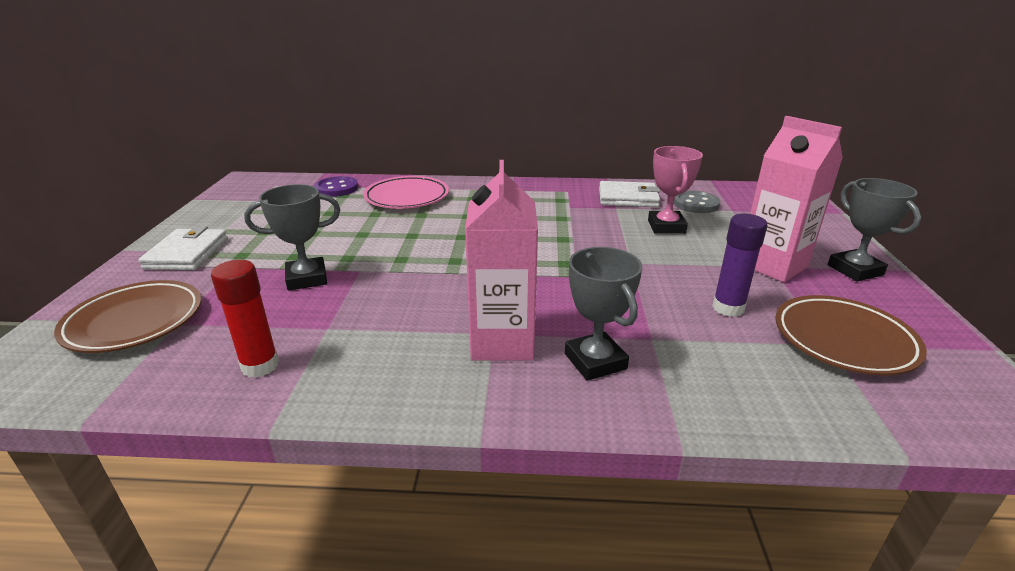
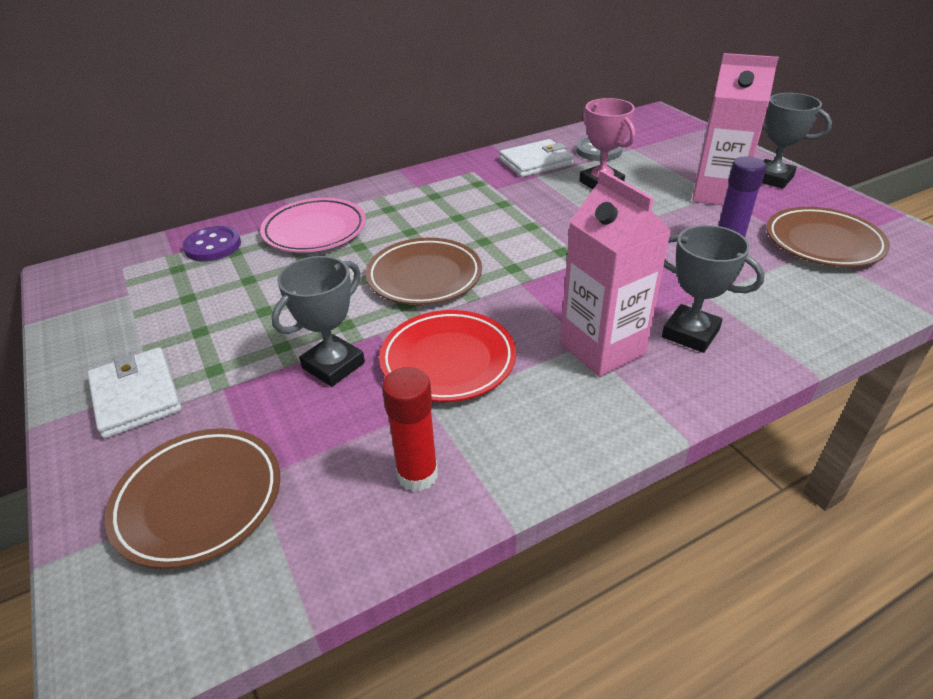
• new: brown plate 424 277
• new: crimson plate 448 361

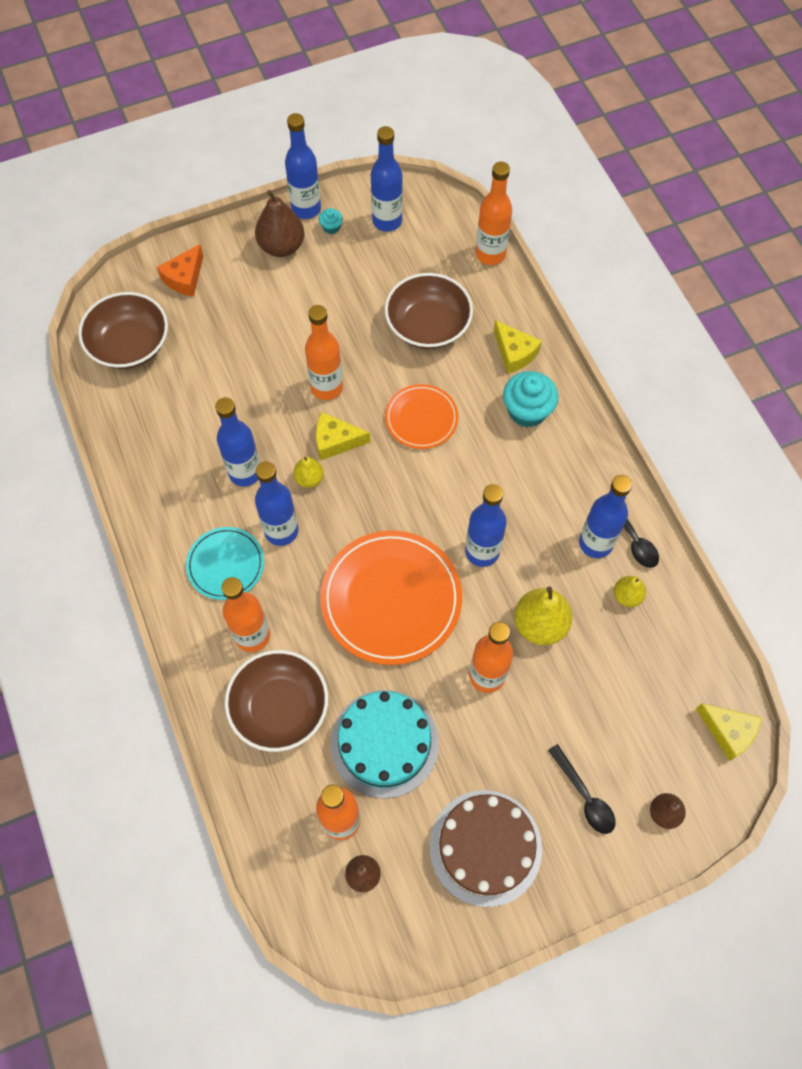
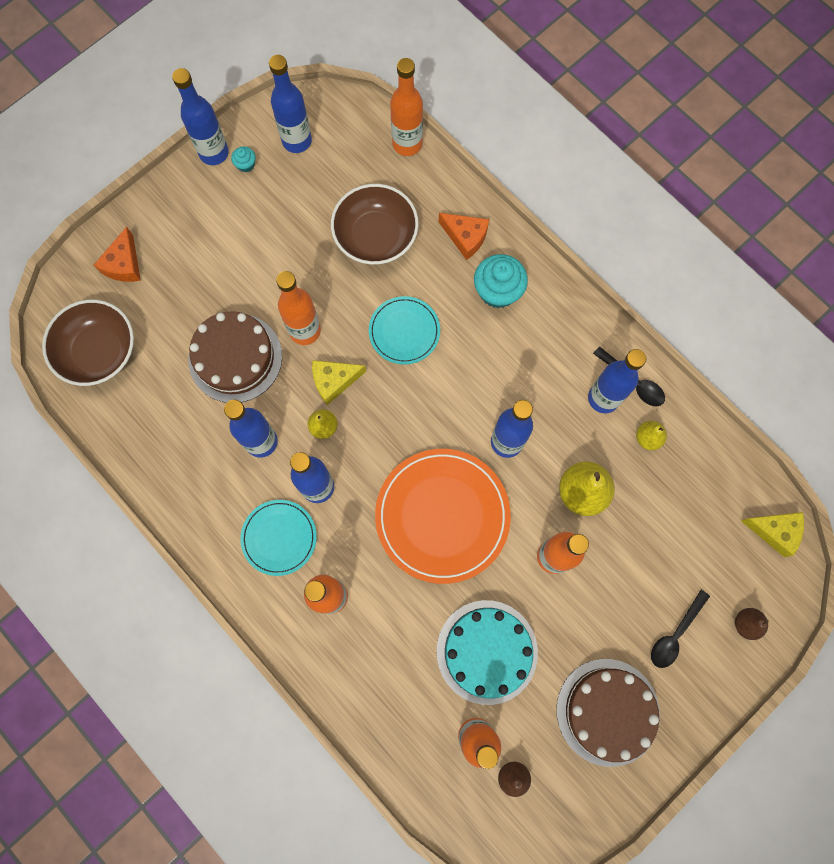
• gone: brown bowl 280 707
• gone: brown pear fruit 281 246
• new: brown cake 235 358
• repainted: orange-coloured plate 421 418 to turquoise plate 404 331
• repainted: golden cheese wedge 514 353 to orange-coloured cheese wedge 465 237
• rotated: ebony tablespoon 584 796 = 675 634 90 degrees clockwise

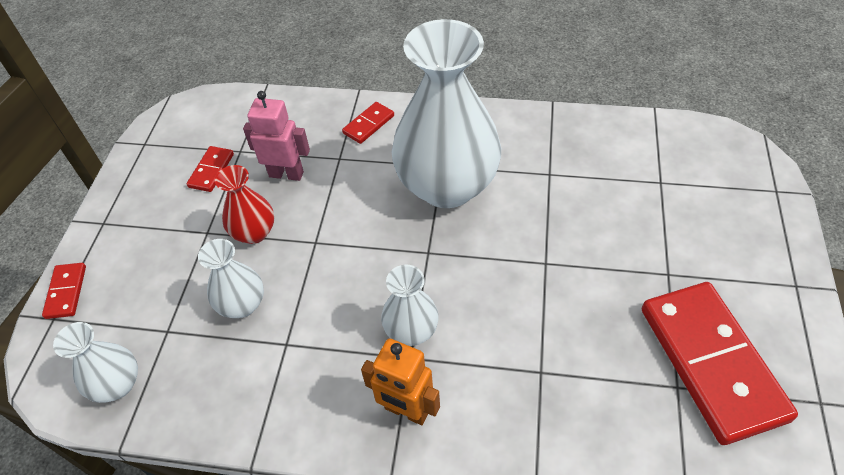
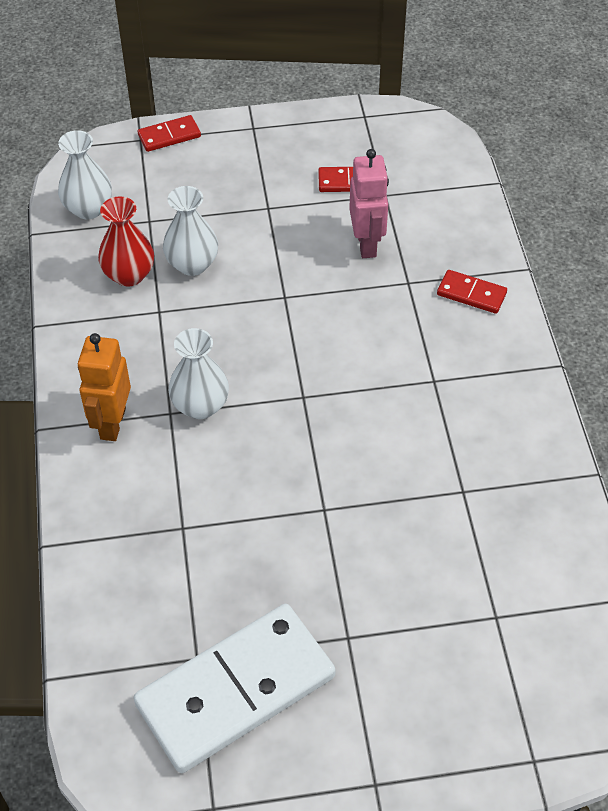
• gone: snow-white vase 447 186
• shifted: crimson vase 254 232 to 129 275
• repainted: crimson domino tile 711 362 to snow-white domino tile 236 691

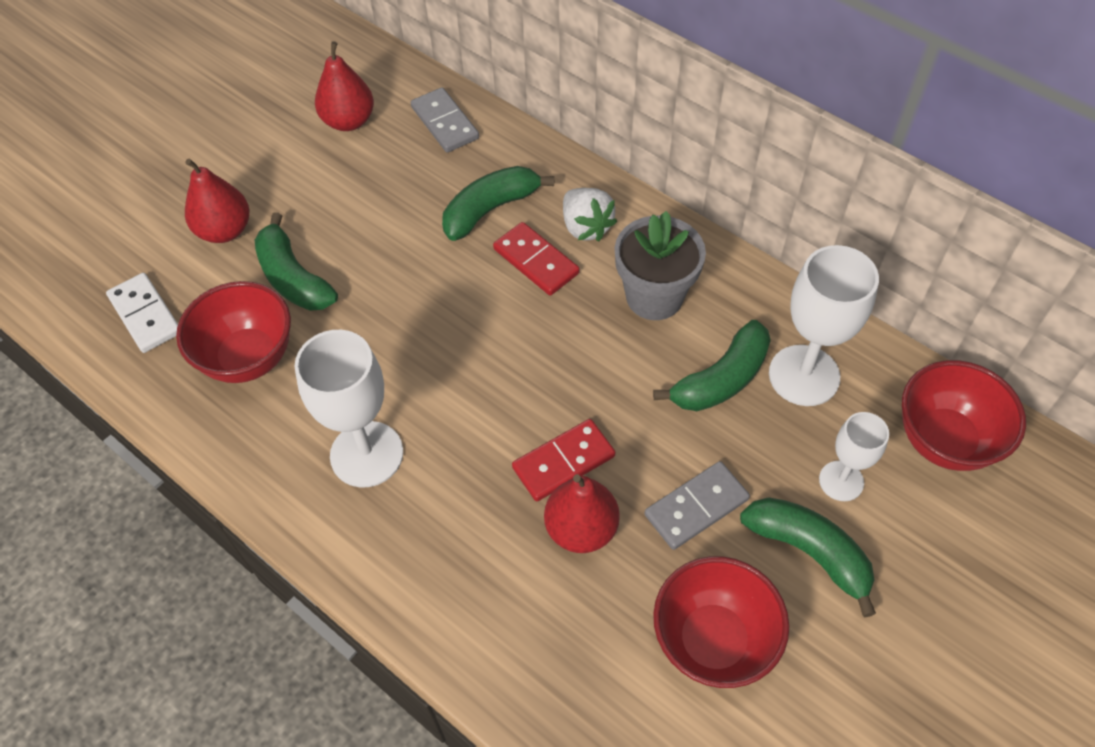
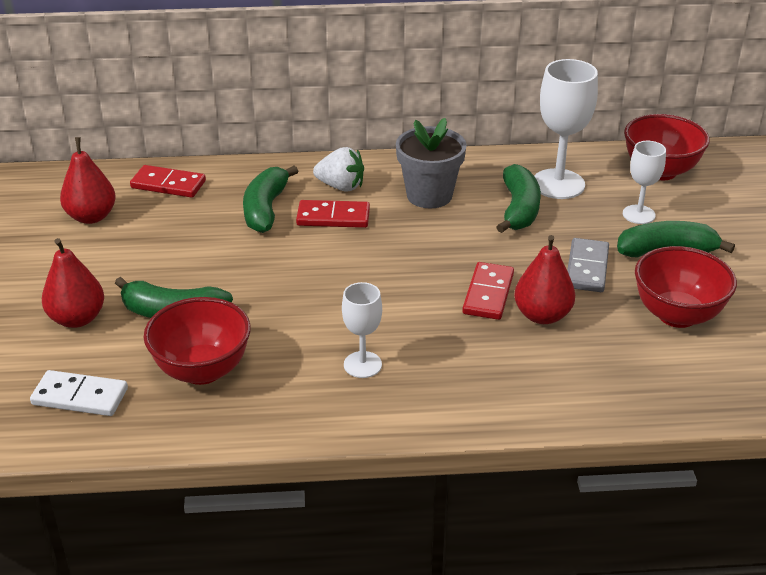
• repainted: ash-grey domino tile 445 123 to crimson domino tile 168 184
• scaled: snow-white goblet 366 454 = 362 365 x0.59

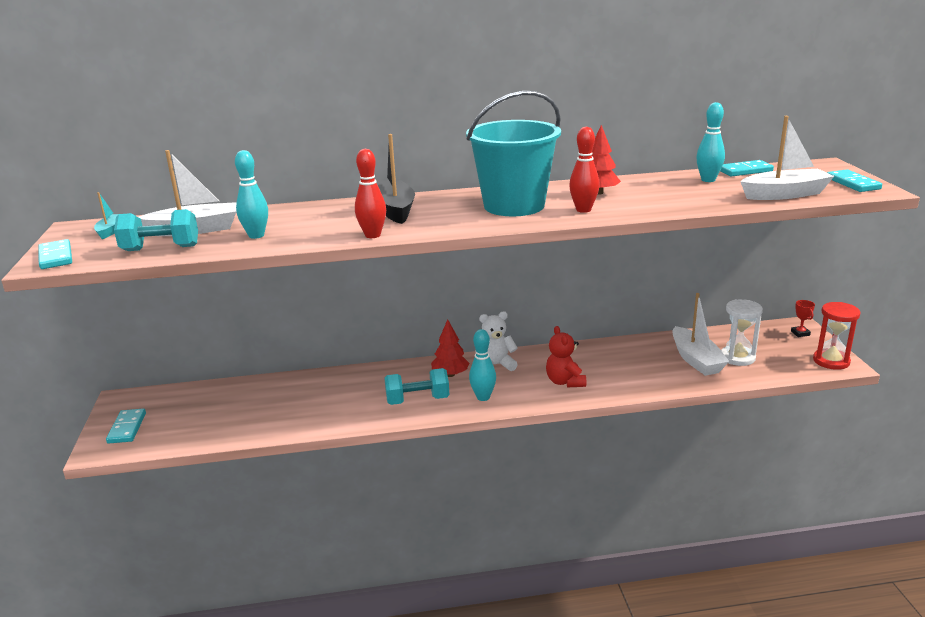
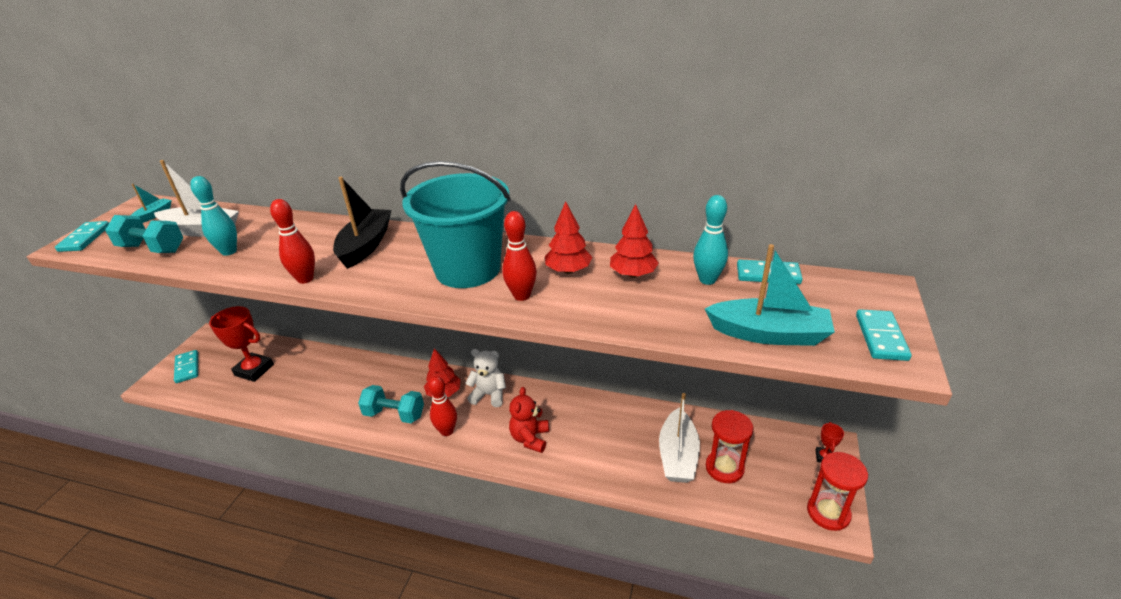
• new: crimson award cup 254 370
• new: crimson toy tree 633 274
• repainted: turquoise bowling pin 483 397 to crimson bowling pin 447 431
• repainted: snow-white sandglass 737 357 to crimson sandglass 724 468
• repainted: snow-white toy boat 784 194 to turquoise toy boat 768 334
• rotated: turquoise domino tile 127 428 = 187 368 45 degrees counterclockwise

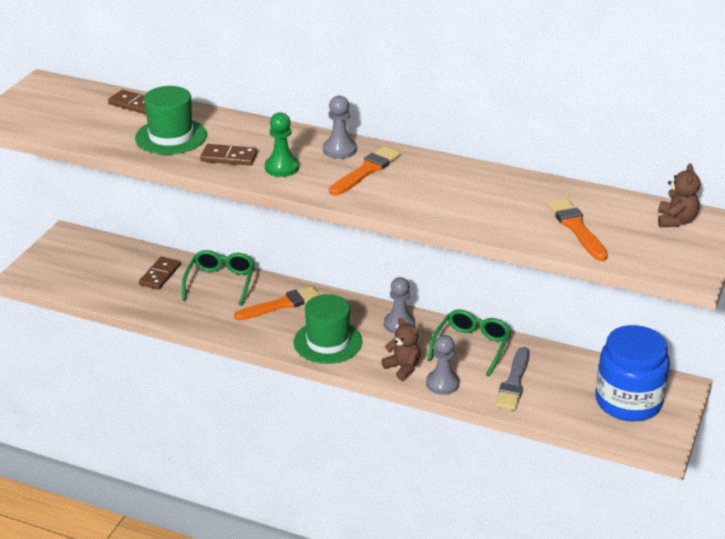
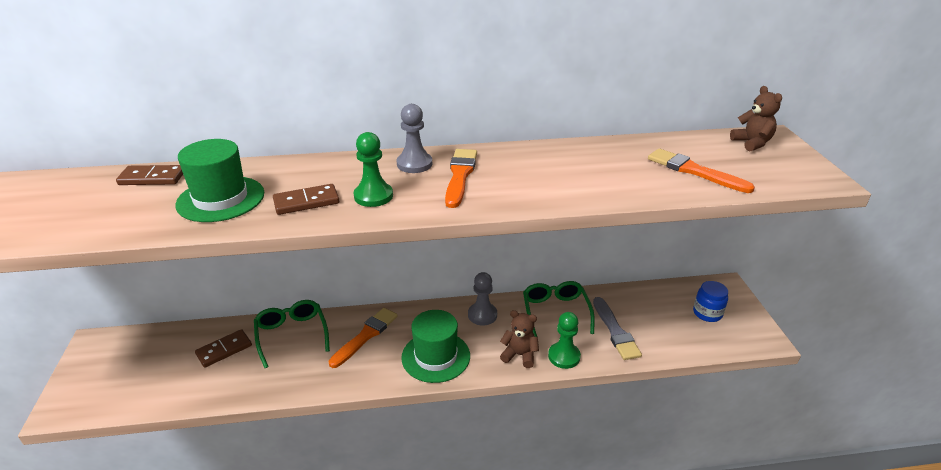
• repainted: ash-grey pawn 442 383 to green pawn 564 356
• rotated: brown domino tile 160 275 = 224 350 60 degrees clockwise
• scaled: cobalt jar 628 402 = 707 313 x0.49

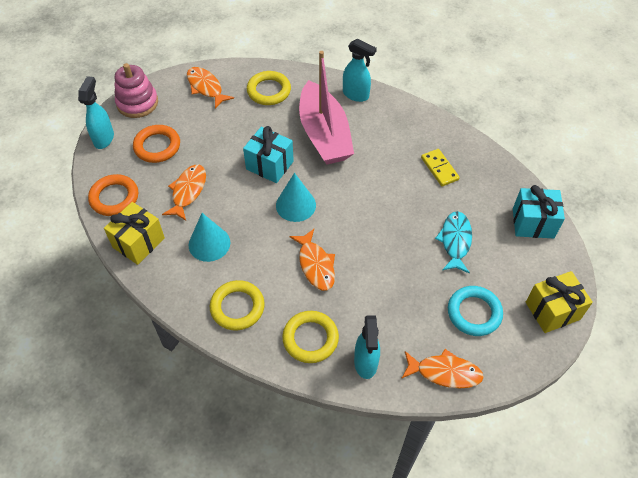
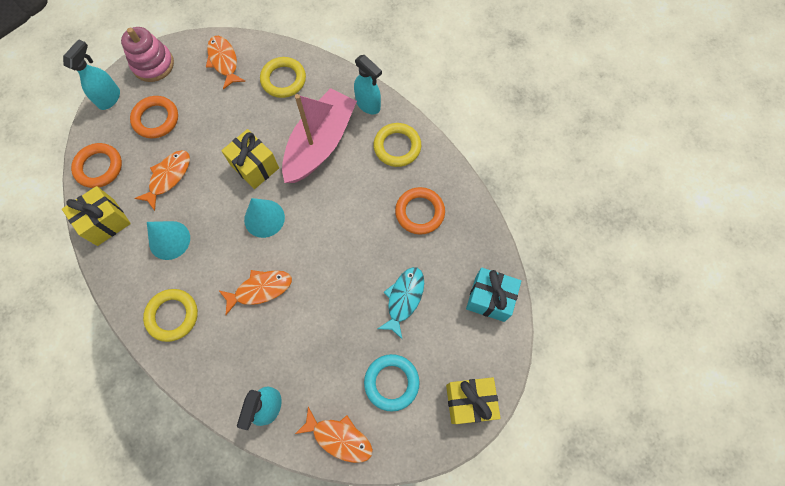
• shifted: golden hoop 310 339 to 397 147
• swapped: golden domino tile 439 169 to orange-coloured hoop 419 212
• repainted: turquoise present 269 165 to golden present 255 167
• rotated: orange-coloured toy fish 315 265 = 260 289 105 degrees counterclockwise
• rotated: rose-pink toy boat 324 134 = 320 144 150 degrees counterclockwise

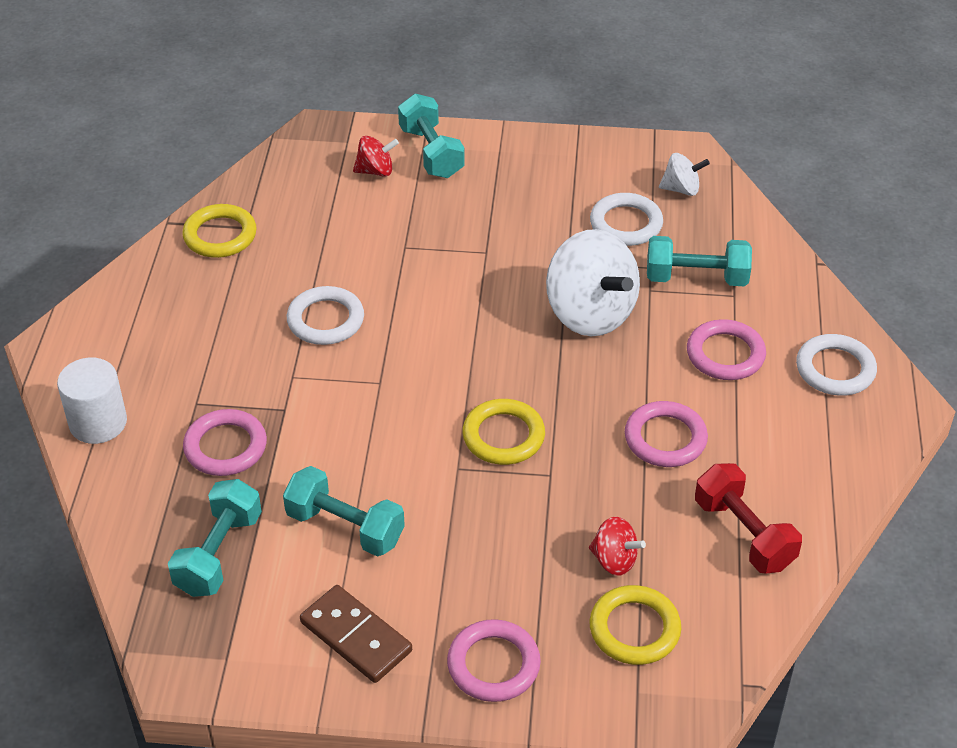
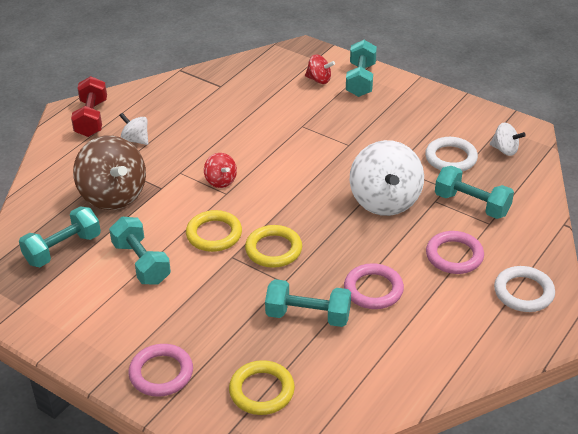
• gone: snow-white solid cylinder 98 423
• gone: snow-white hoop 325 320
• gone: brown domino tile 356 636
• new: snow-white spinning top 135 140
• new: turquoise hand weight 308 316
• shifted: golden hoop 220 235 to 214 234
• shifted: crimson spinning top 614 560 to 220 181
• shifted: crimson hand weight 744 534 to 91 118
• swapped: rose-pink hoop 225 447 to brown spinning top 113 195

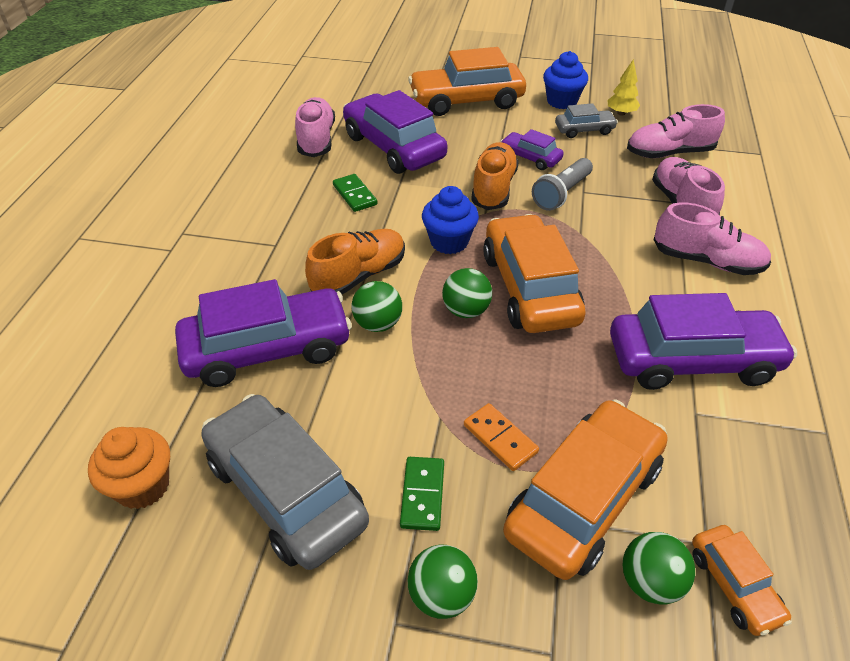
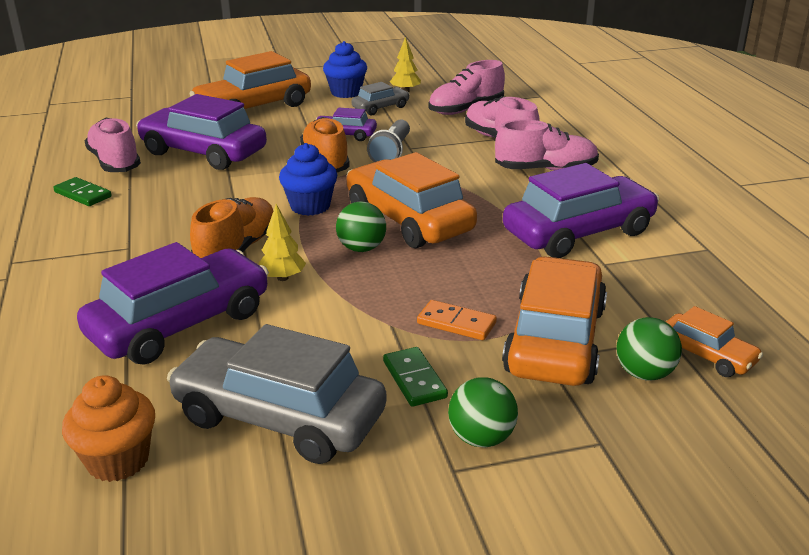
• shifted: green domino tile 355 195 to 83 194
• swapped: green sphere 378 324 to golden toy tree 283 278

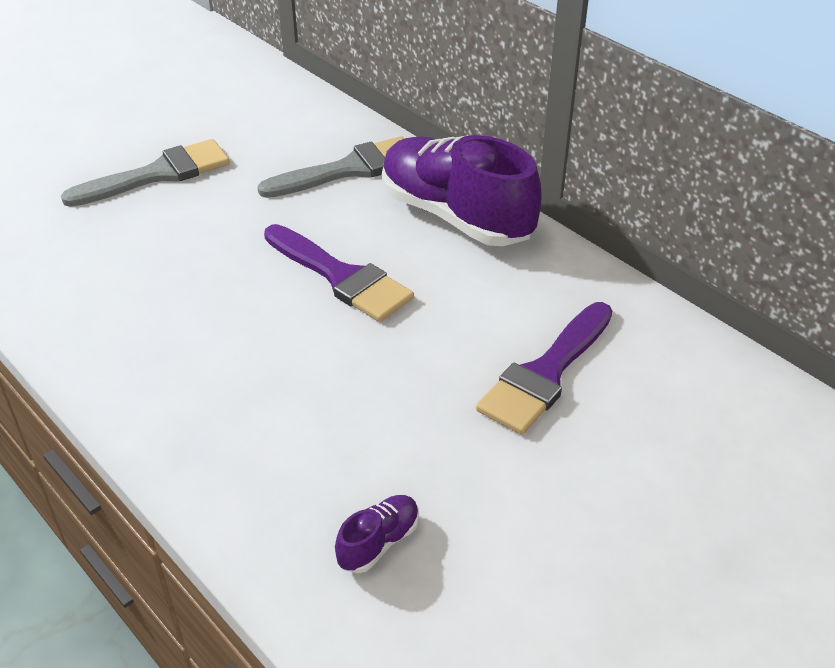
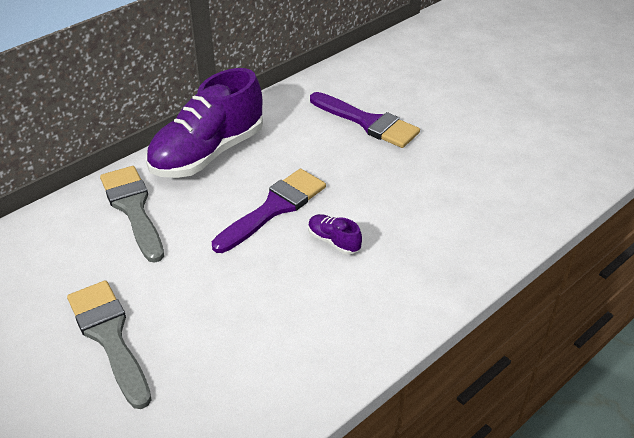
• shifted: violet sneaker 378 542 to 333 241

